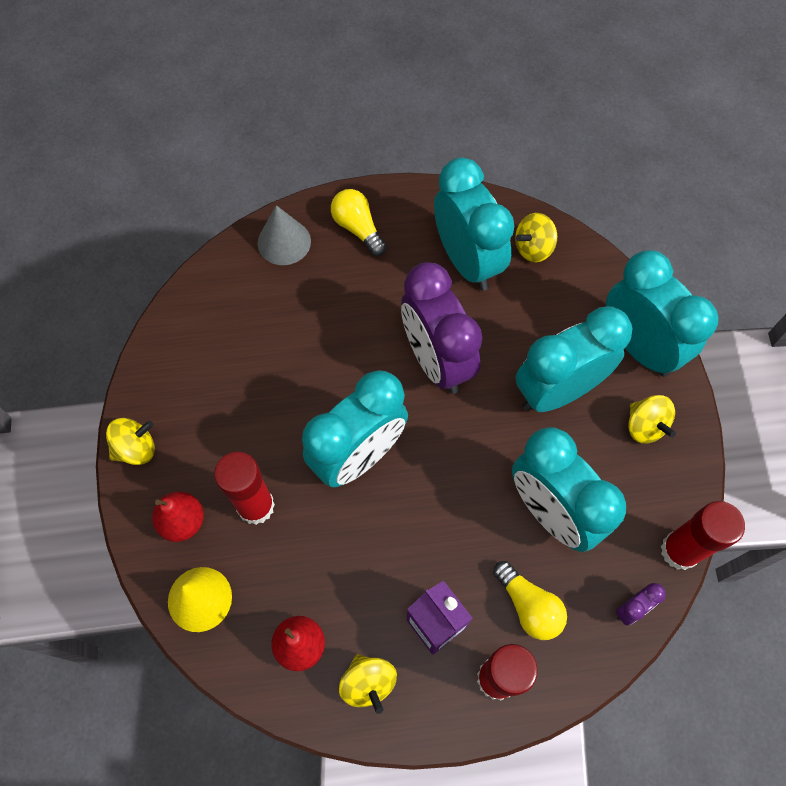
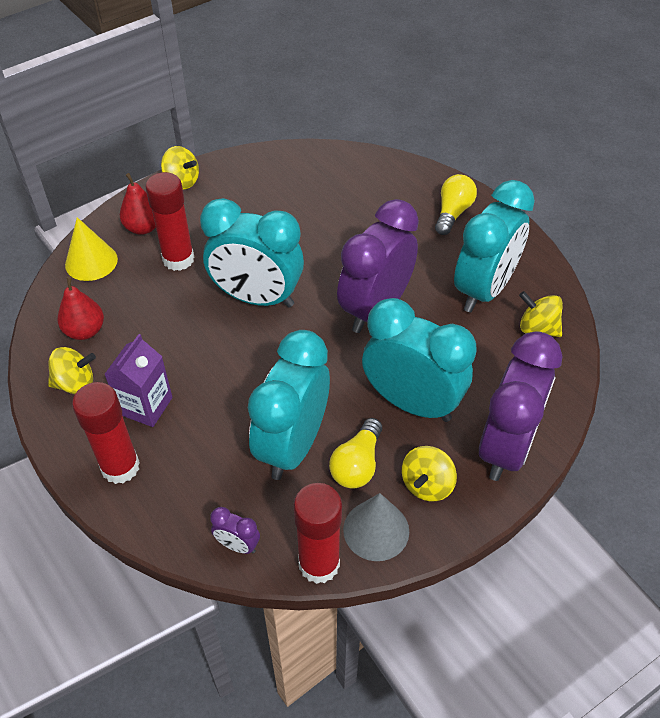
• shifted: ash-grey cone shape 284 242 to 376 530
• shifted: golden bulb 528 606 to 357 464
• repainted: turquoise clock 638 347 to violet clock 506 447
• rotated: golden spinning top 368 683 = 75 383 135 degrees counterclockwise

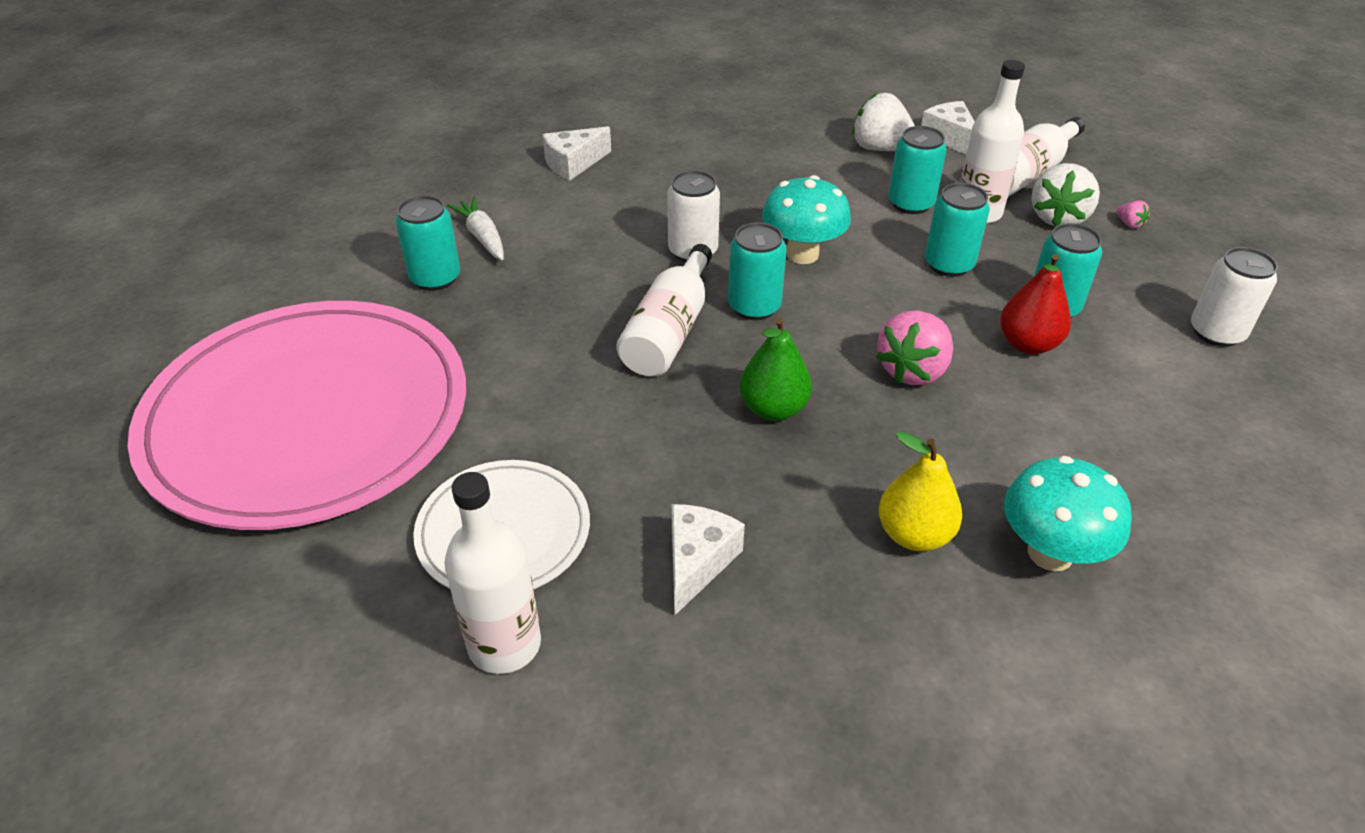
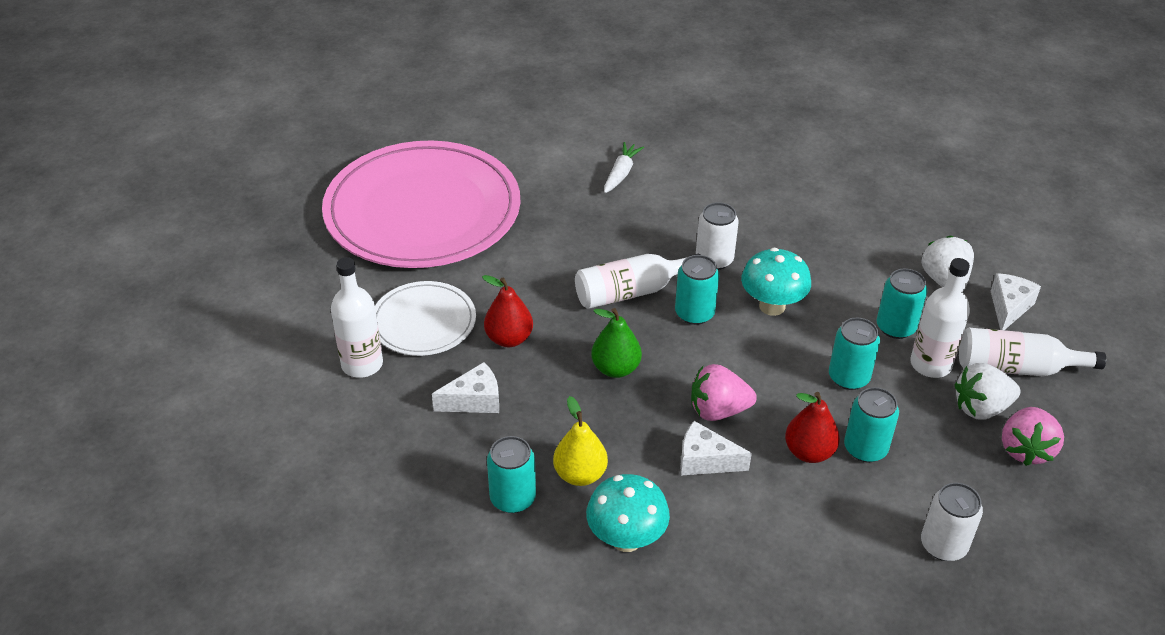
• new: crimson pear fruit 509 339
• shifted: turquoise soda can 435 278 to 512 498
• shifted: snow-white cheese wedge 573 164 to 705 460
• scaled: rose-pink berry 1129 224 = 1025 449 x2.28

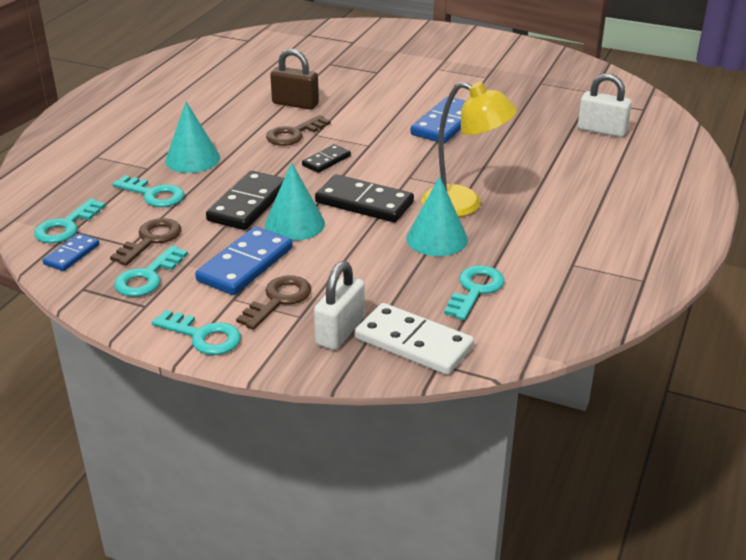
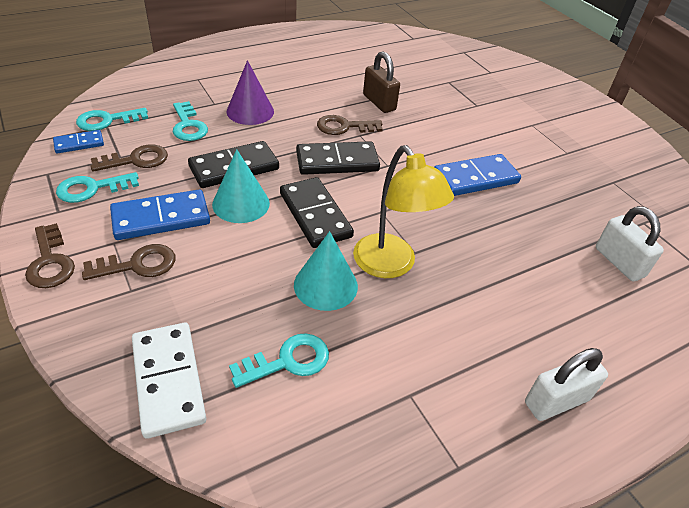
• shifted: snow-white padlock 340 331 to 556 401
• repainted: turquoise key 203 336 to brown key 50 262
• repainted: turquoise cone shape 192 159 to violet cone shape 250 111
• scaled: ebony domino tile 326 161 = 337 162 x1.78

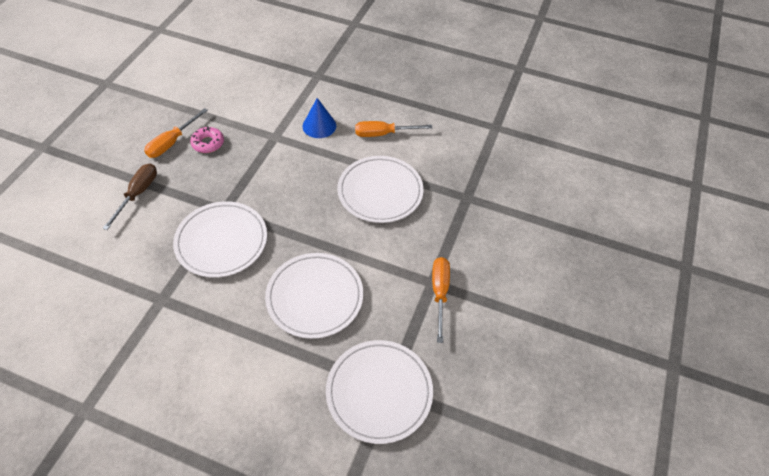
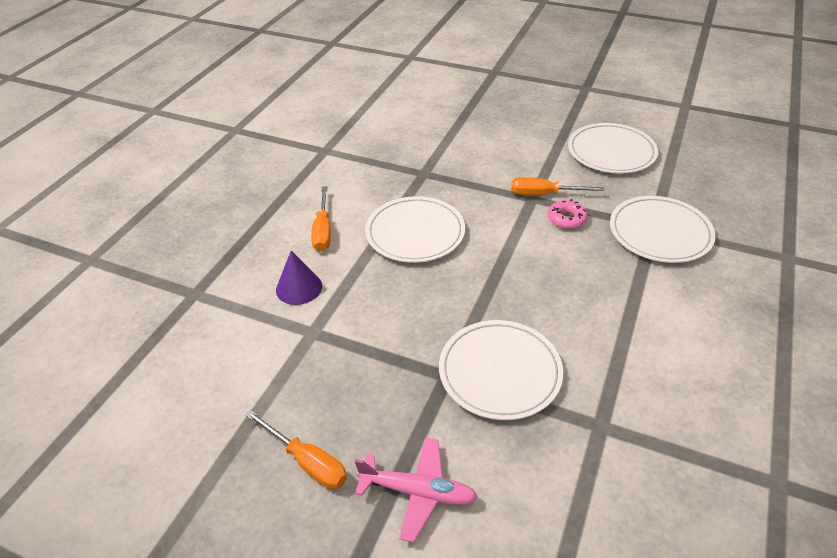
• shifted: rose-pink doughnut 208 143 to 566 219
• shifted: snow-white plate 315 297 to 611 152
• swapped: brown hand screwdriver 138 194 to rose-pink aeroplane 417 491
• repainted: cobalt cone shape 319 126 to violet cone shape 299 288

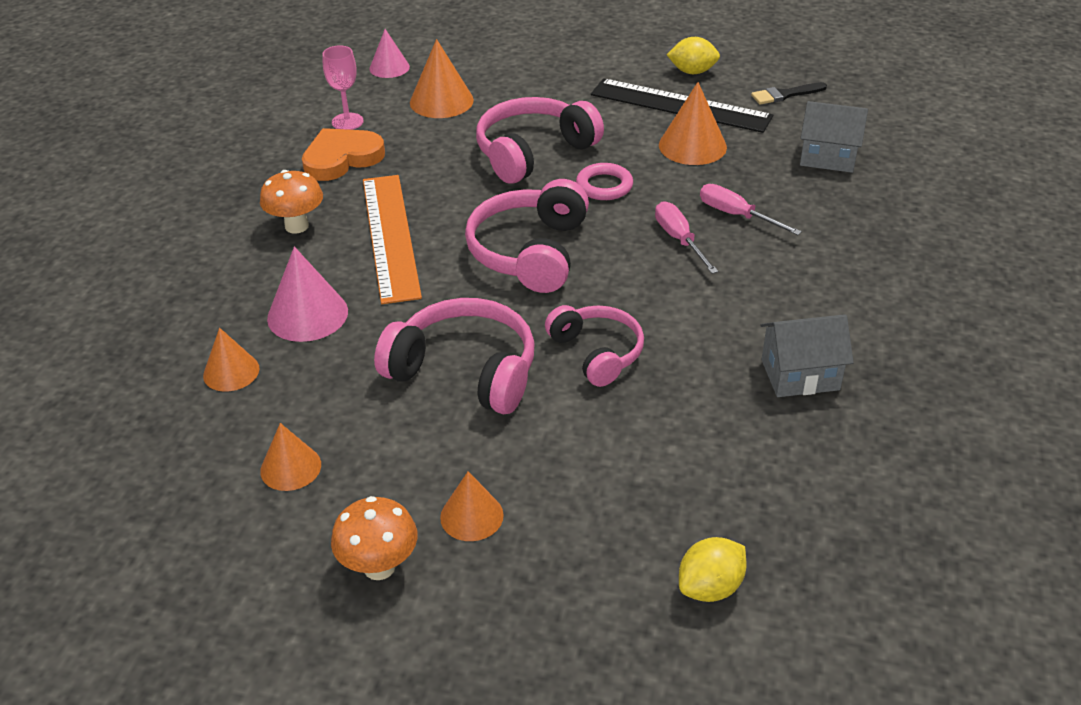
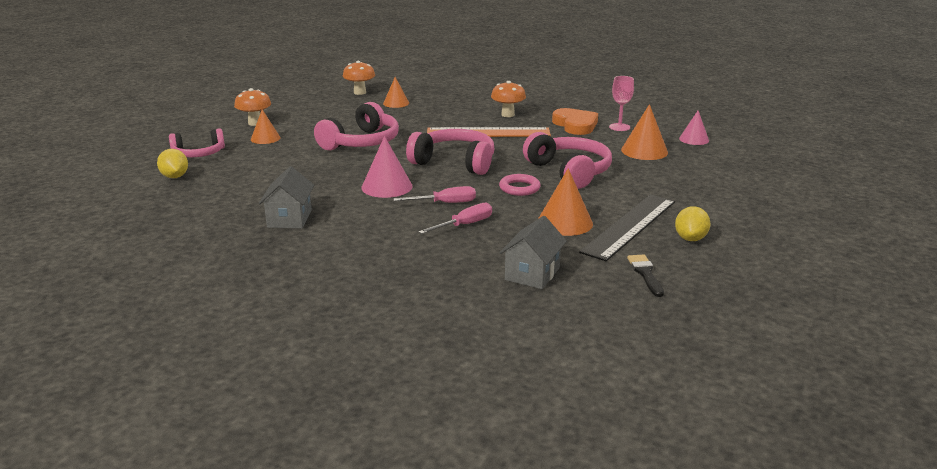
• gone: orange-coloured cone shape 290 467
• new: orange-coloured toadstool 360 92
• shifted: rose-pink cone shape 307 314 to 387 187
• shifted: rose-pink headset 597 353 to 199 154

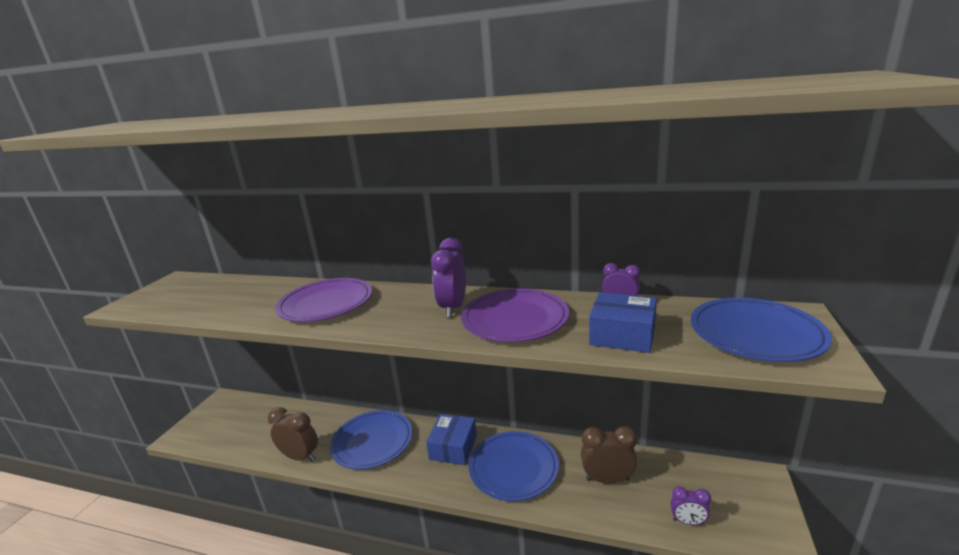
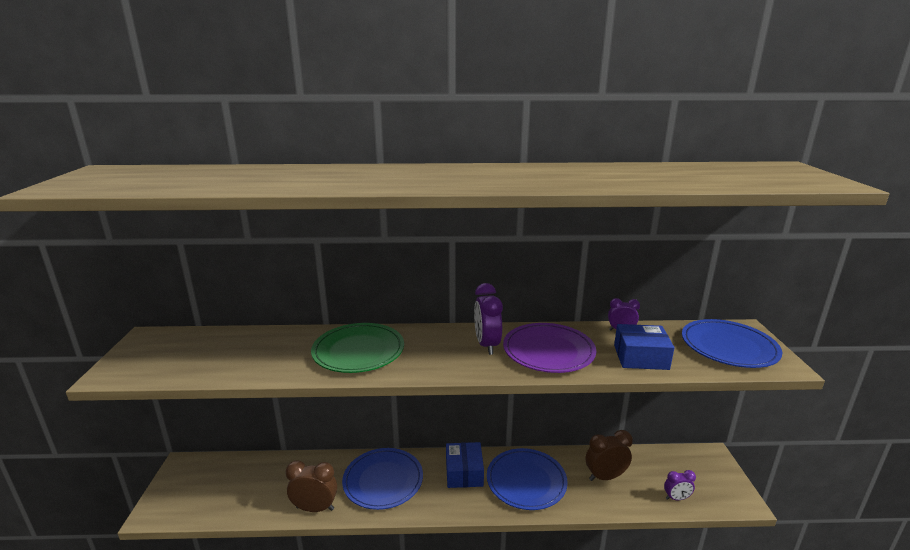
• repainted: violet plate 326 304 to green plate 358 351

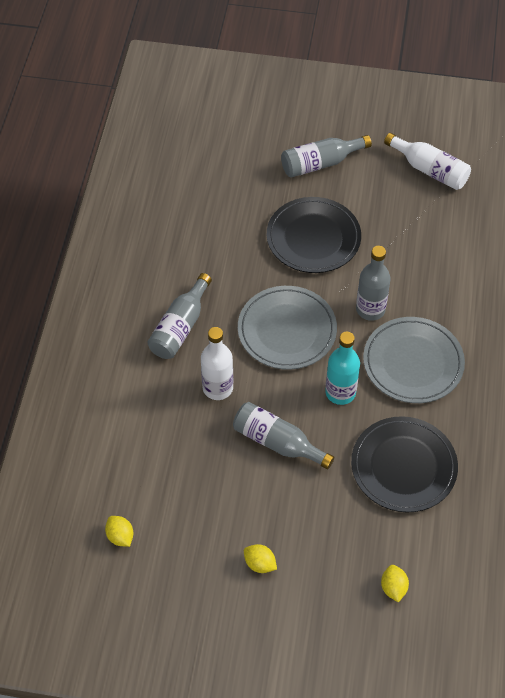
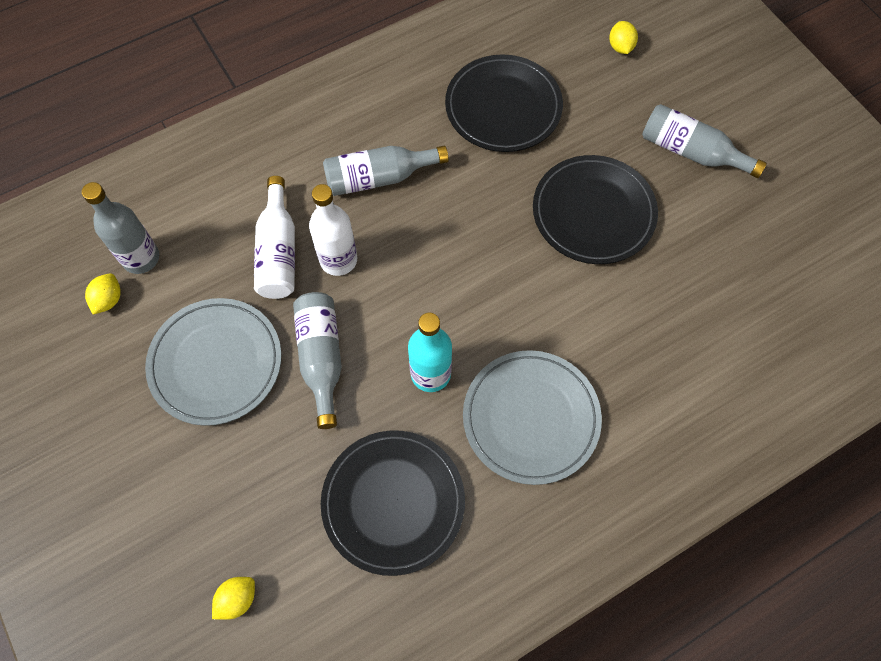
• new: ebony plate 503 107
• shifted: ash-grey plate 287 330 to 216 363
• shifted: golden toy lemon 260 564 to 620 47
• shifted: ash-grey drink bottle 370 309 to 141 258
• shifted: snow-white drink bottle 429 170 to 278 251

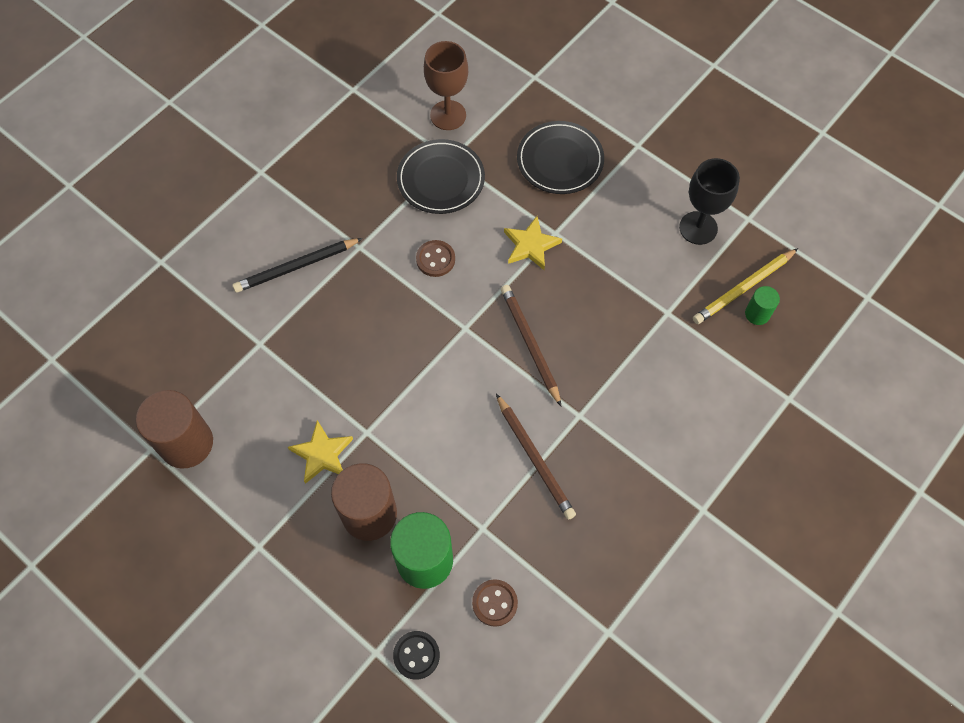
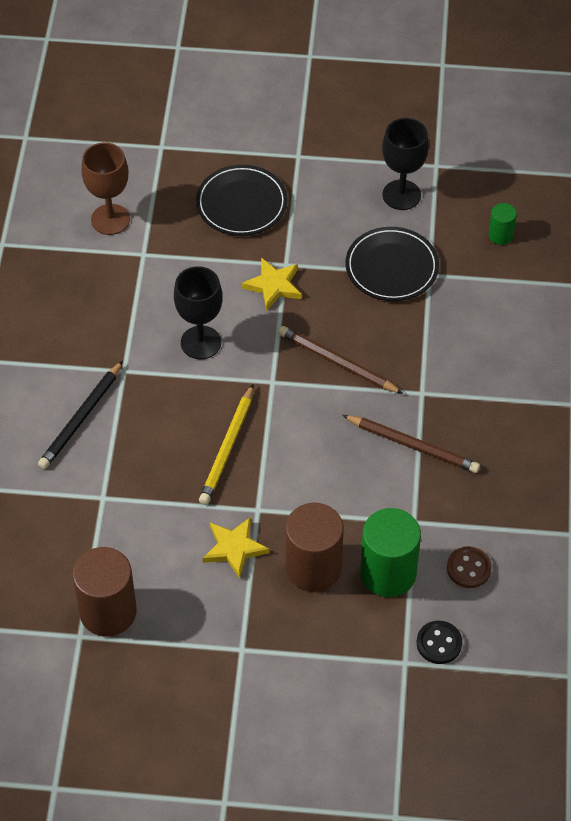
• shifted: ebony plate 441 179 to 391 267
• shifted: golden wooden pencil 743 288 to 227 448
• swapped: brown button 435 259 to ebony goblet 200 342

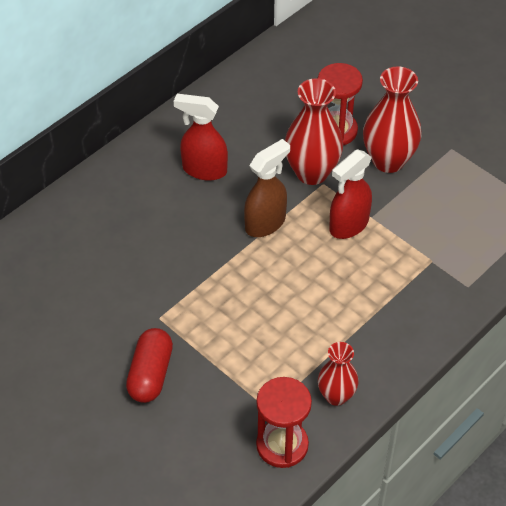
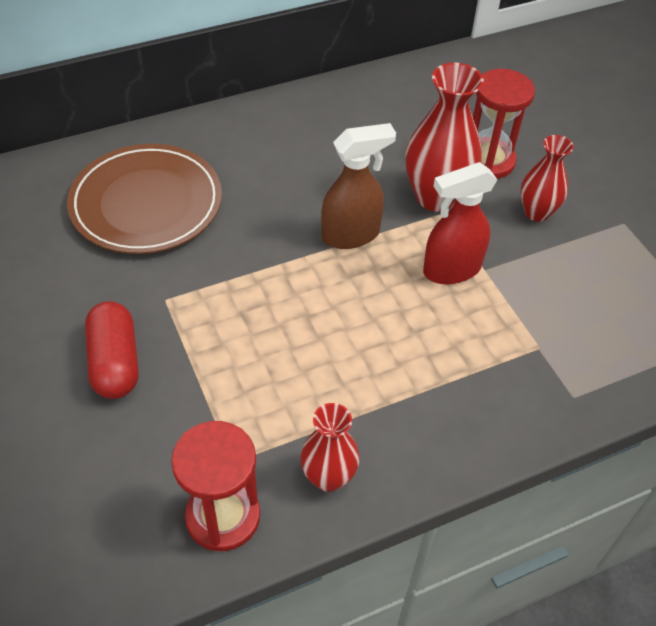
• gone: crimson spray bottle 204 170
• new: brown plate 146 203
• rotated: crimson capsule 150 374 = 115 362 45 degrees counterclockwise
• scaled: crimson vase 388 161 = 536 212 x0.61

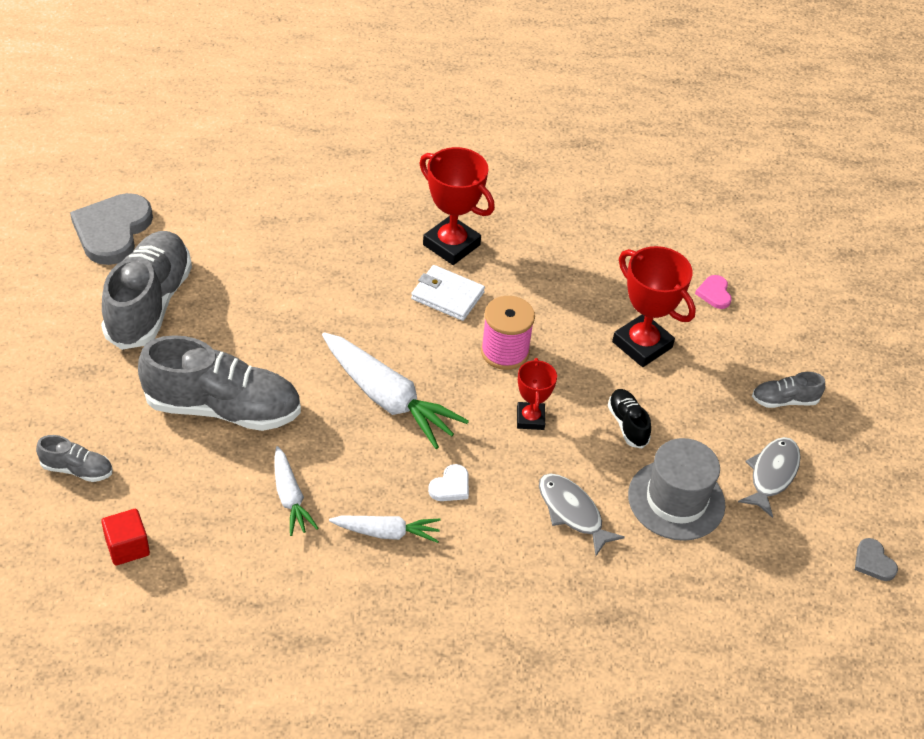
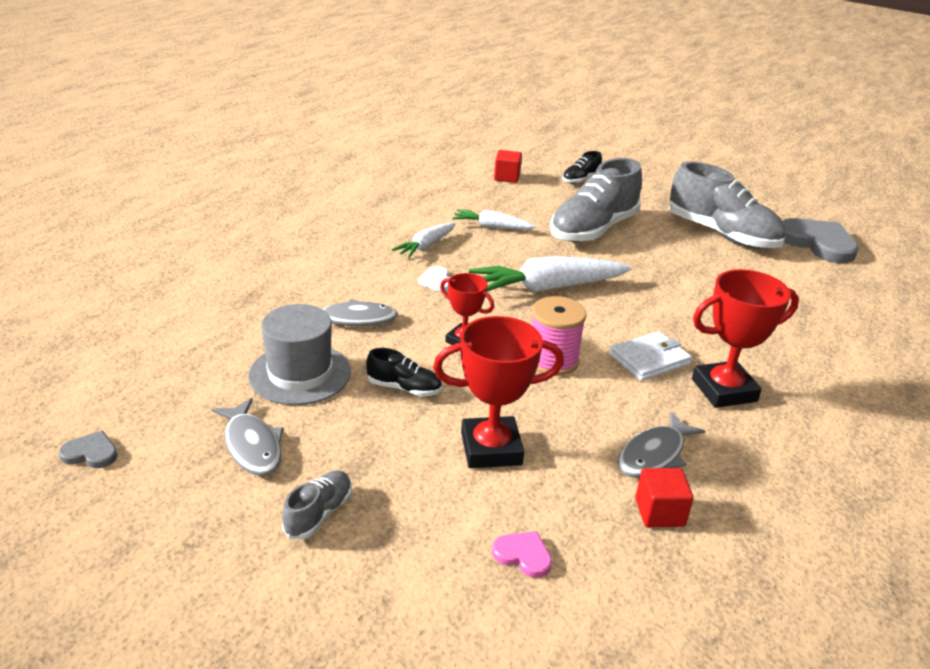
• new: ash-grey toy fish 654 454
• new: crimson solid cube 659 512
• repainted: ash-grey sneaker 77 469 to ebony sneaker 580 179

